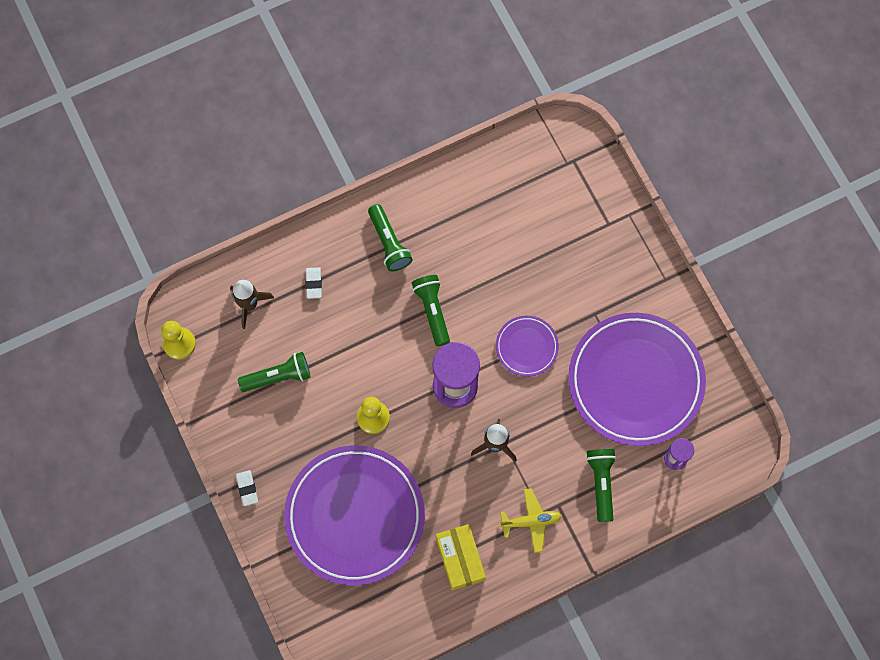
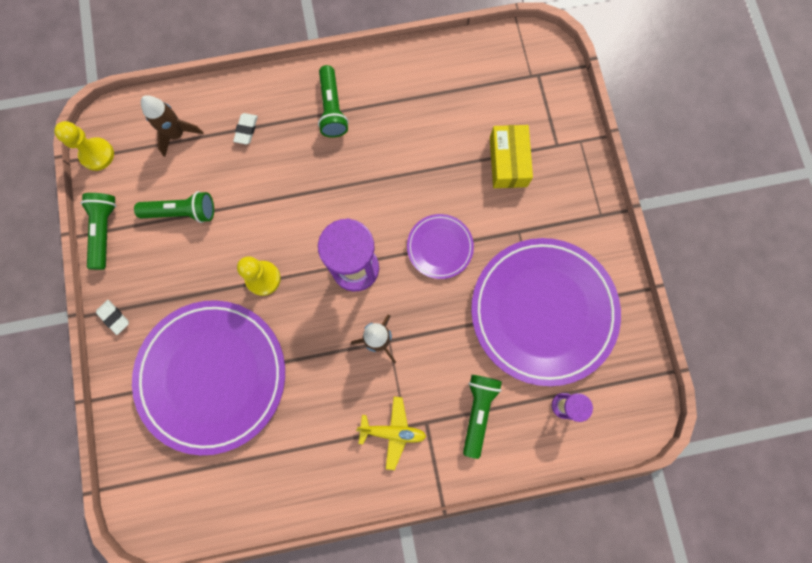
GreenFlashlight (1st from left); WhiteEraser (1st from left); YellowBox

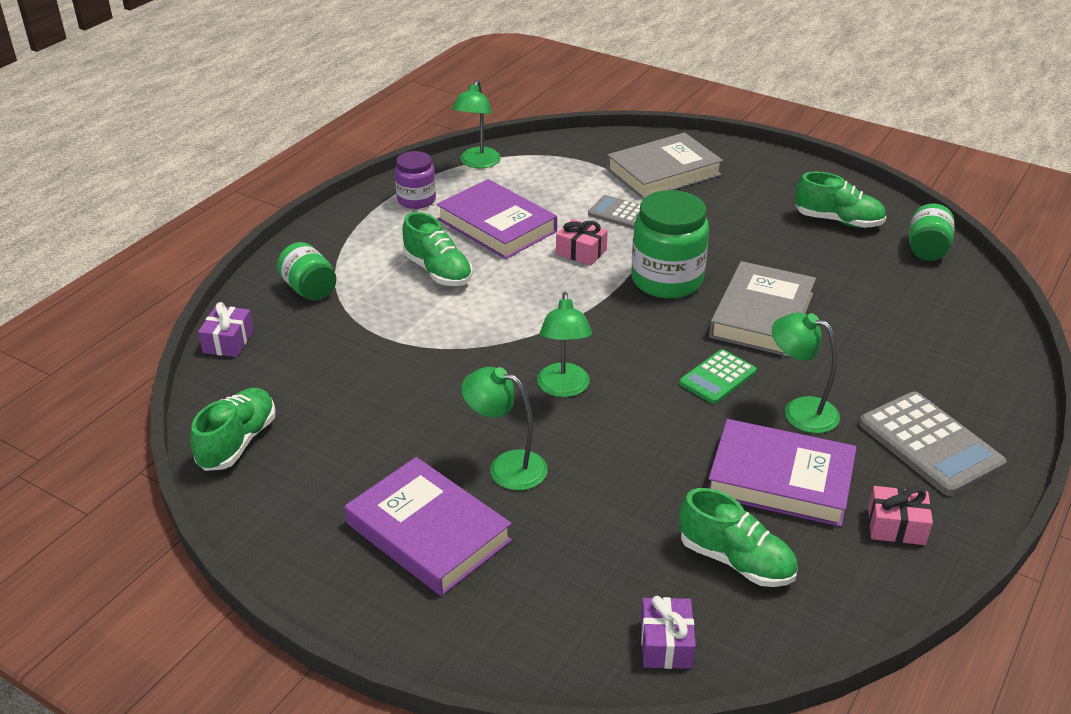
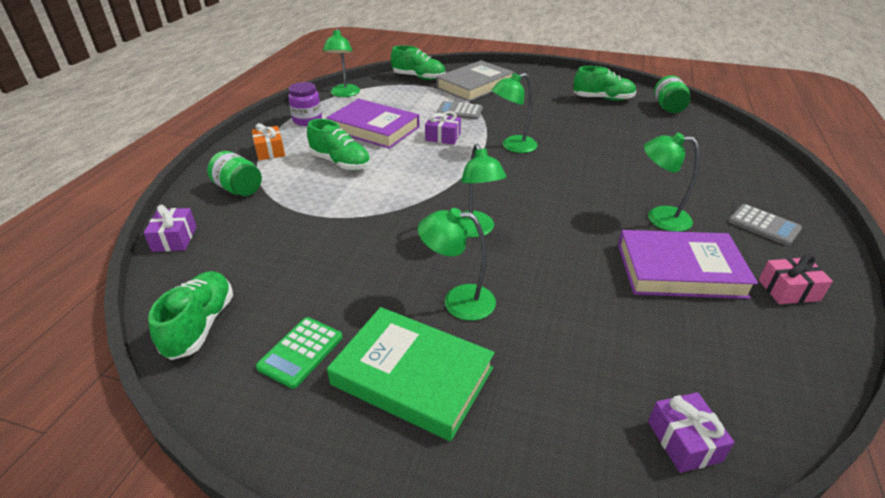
OrangeGift; GreenCalculator; GreenBook; GreenShoe (3rd from left); PurpleGift (2nd from left); GreenLamp (4th from left); GreyCalculator (2nd from left); GreyBook (2nd from left in the first image)

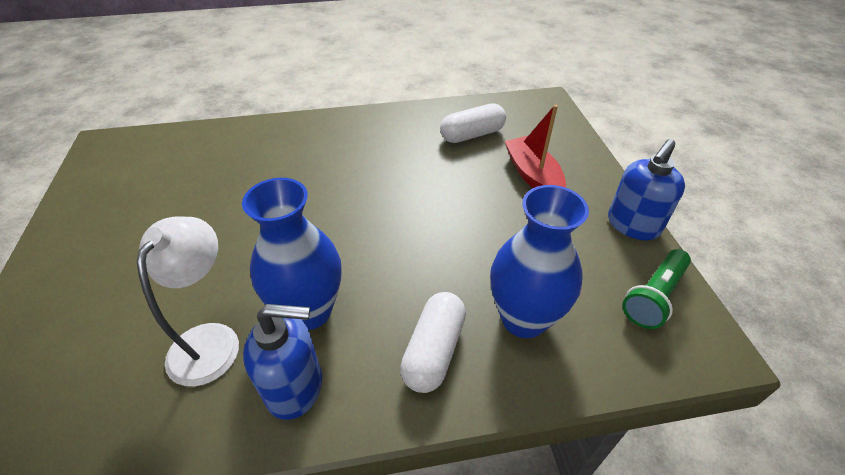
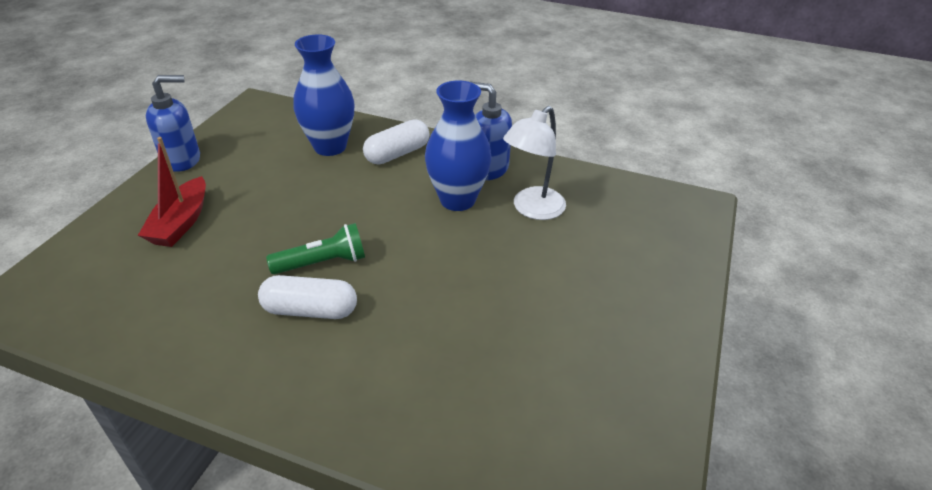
WhiteCapsule (1st from left); GreenFlashlight

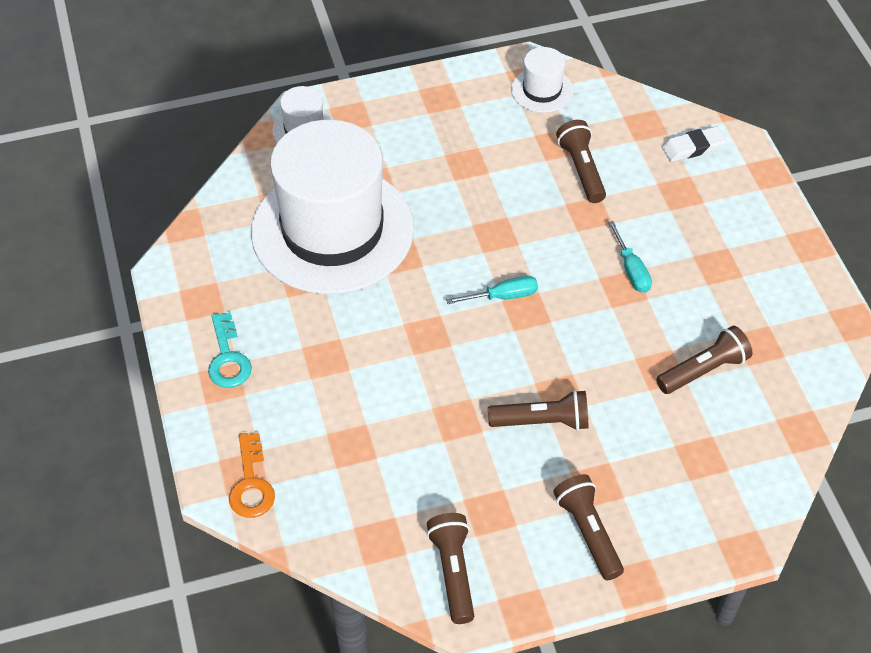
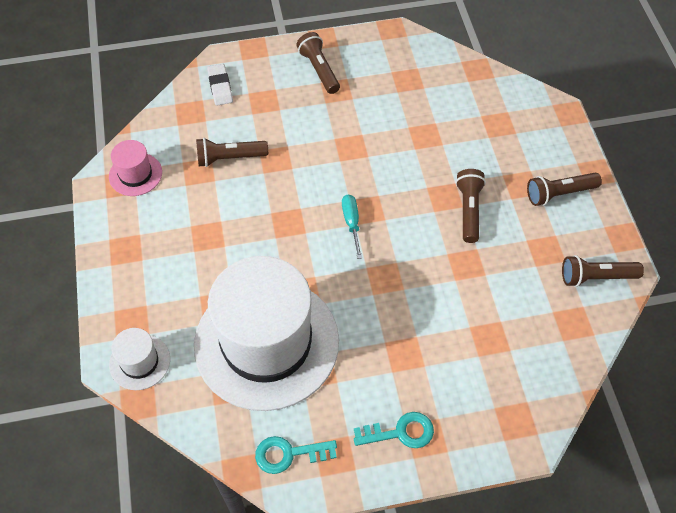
PinkHat; TurquoiseKey (1st from left); BrownFlashlight (2nd from left); OrangeKey; TurquoiseScrewdriver (2nd from left in the first image)

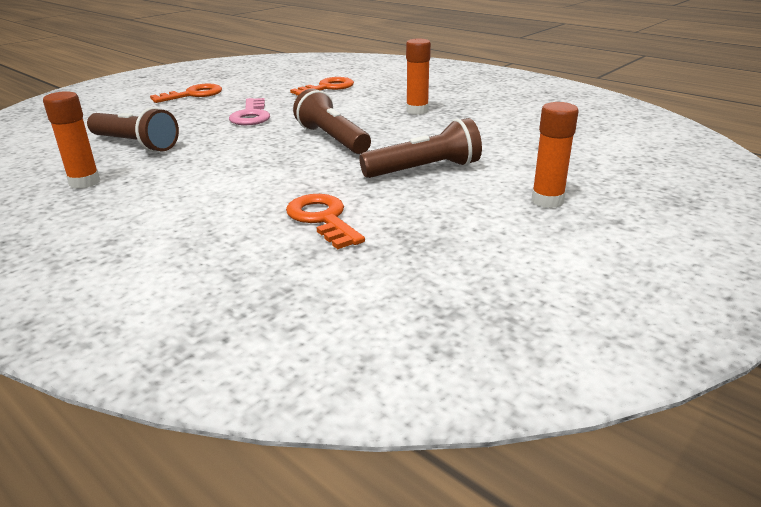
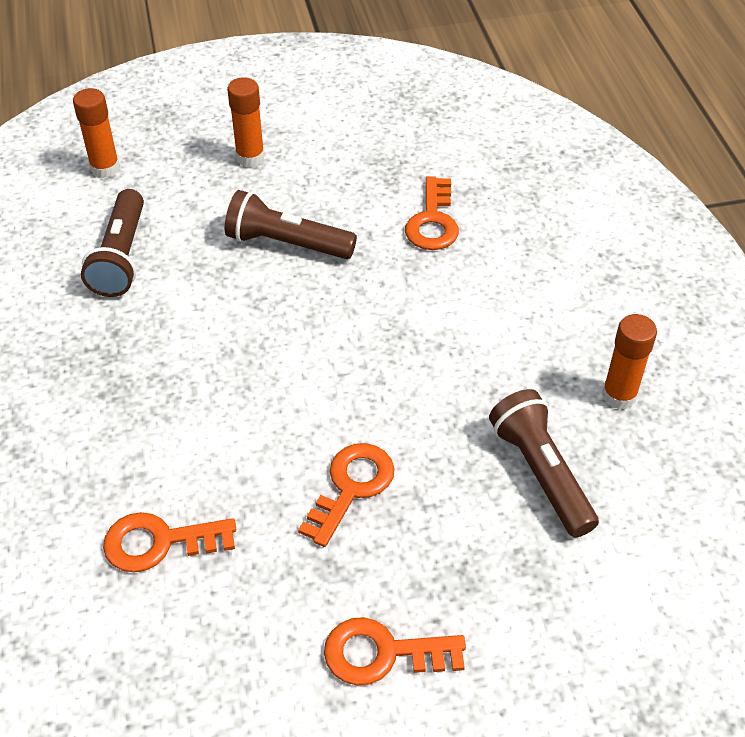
OrangeGlueStick (1st from left); BrownFlashlight (1st from left); OrangeKey (2nd from left)

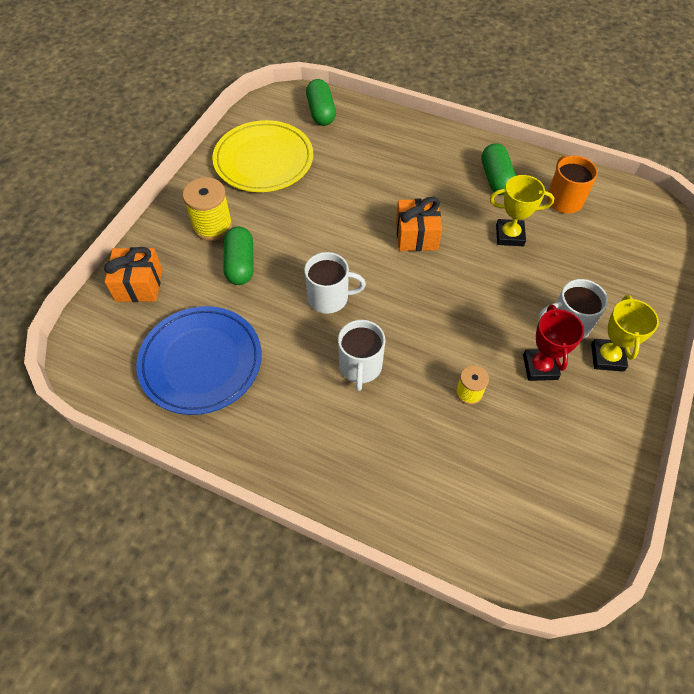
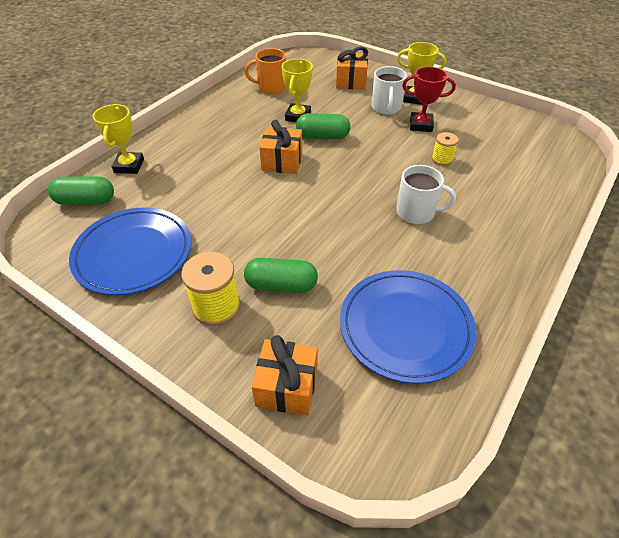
BluePlate (1st from left); YellowTrophy (1st from left); GreenCapsule (3rd from left); OrangeGift (3rd from left); WhiteMug (1st from left in the first image)

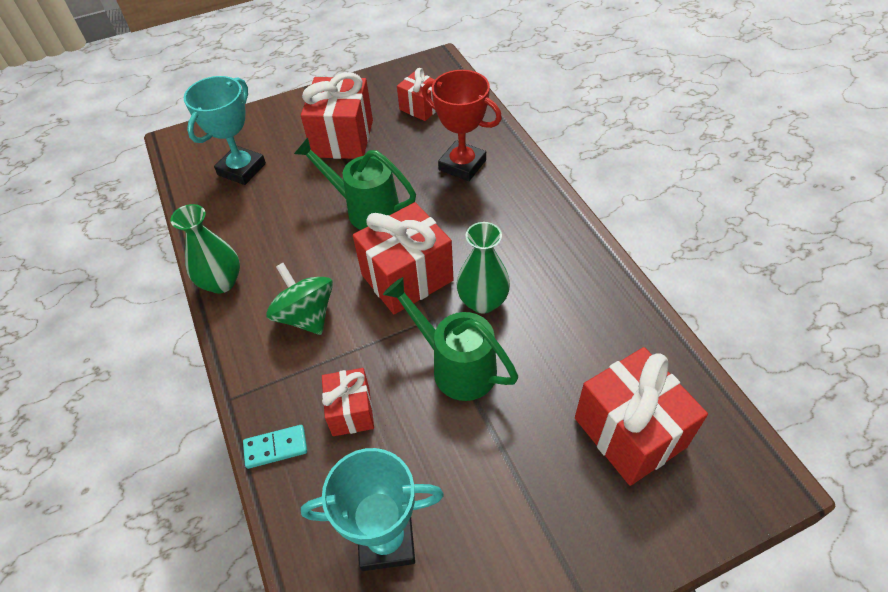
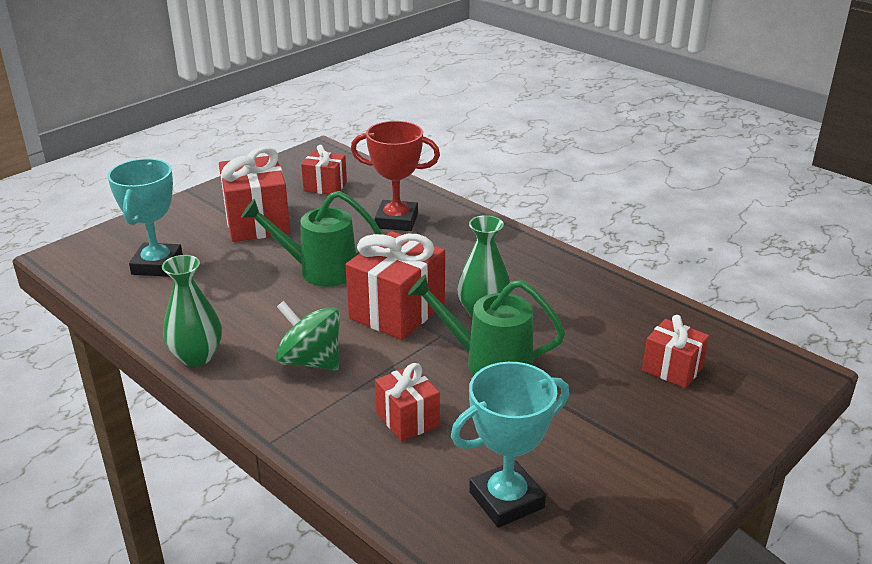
RedGift (5th from left); TurquoiseDomino

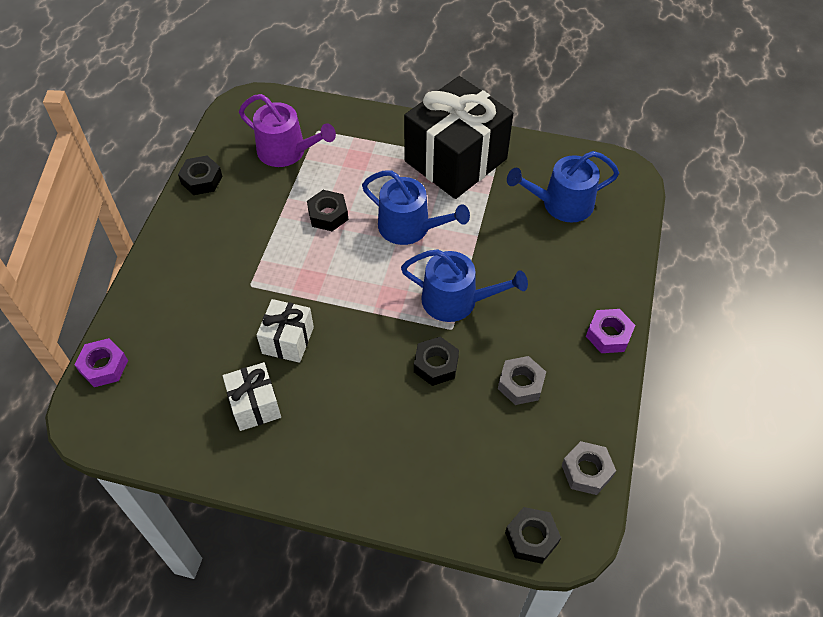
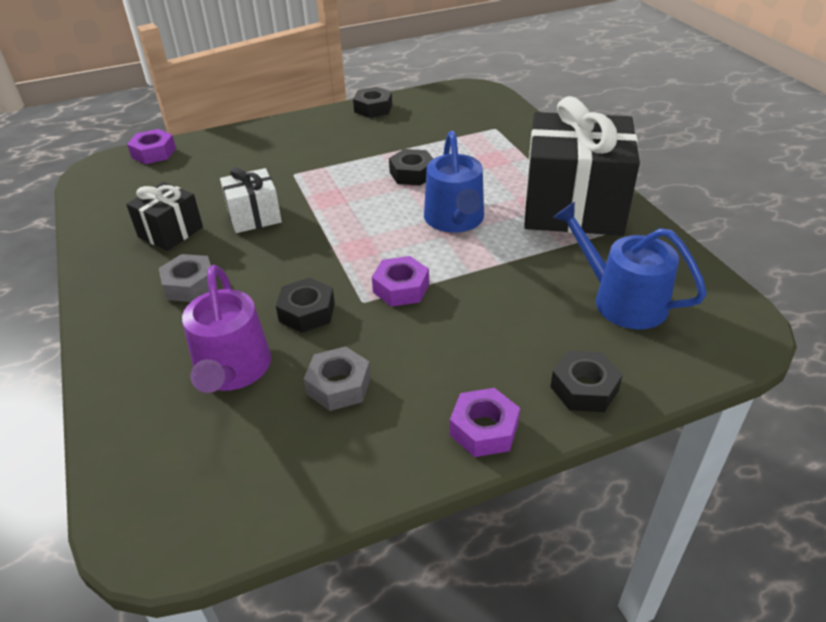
BlackGift (1st from left); GreyNut (1st from left); PurpleWateringCan; PurpleNut (2nd from left); BlackNut (4th from left)

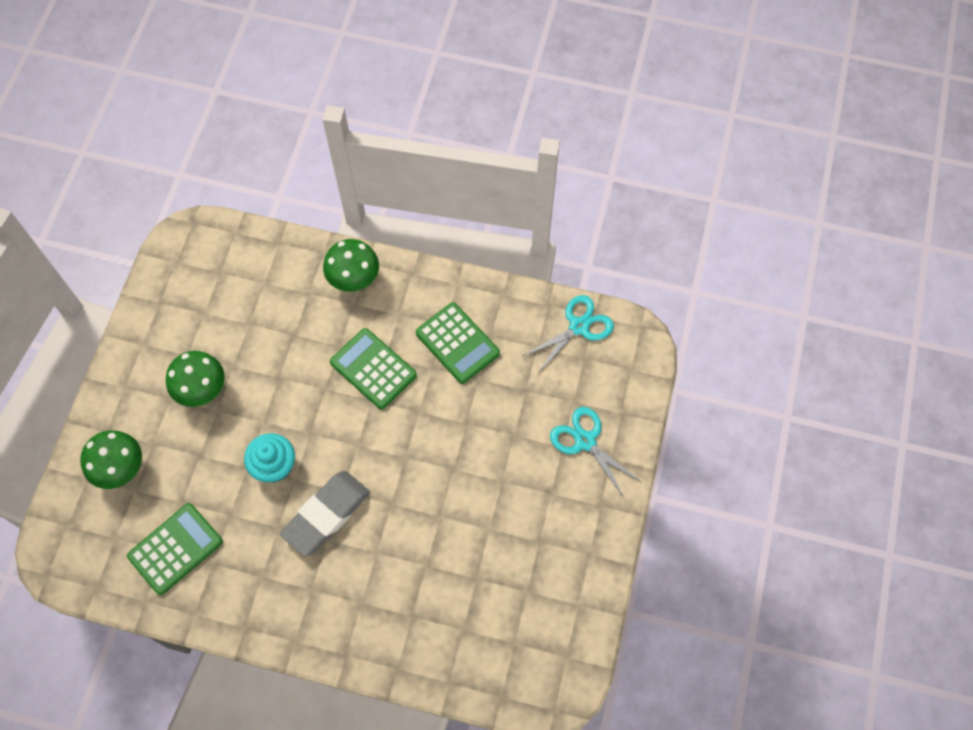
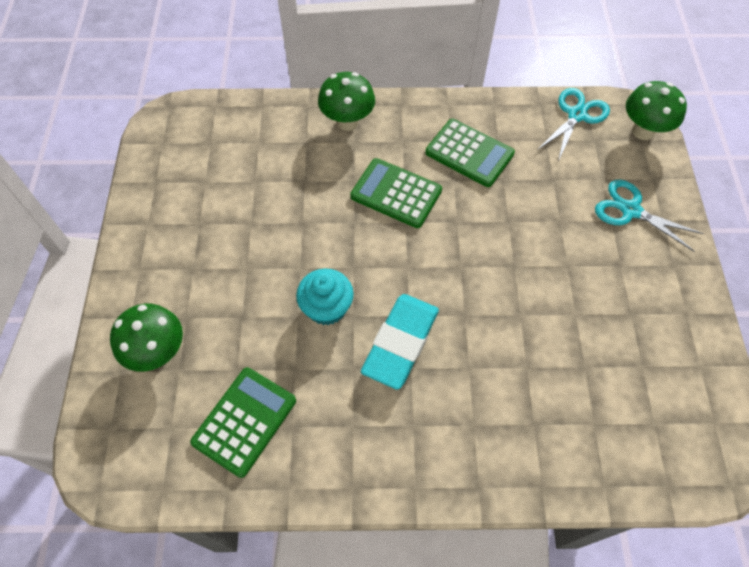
TurquoiseEraser; GreenMushroom (3rd from left)

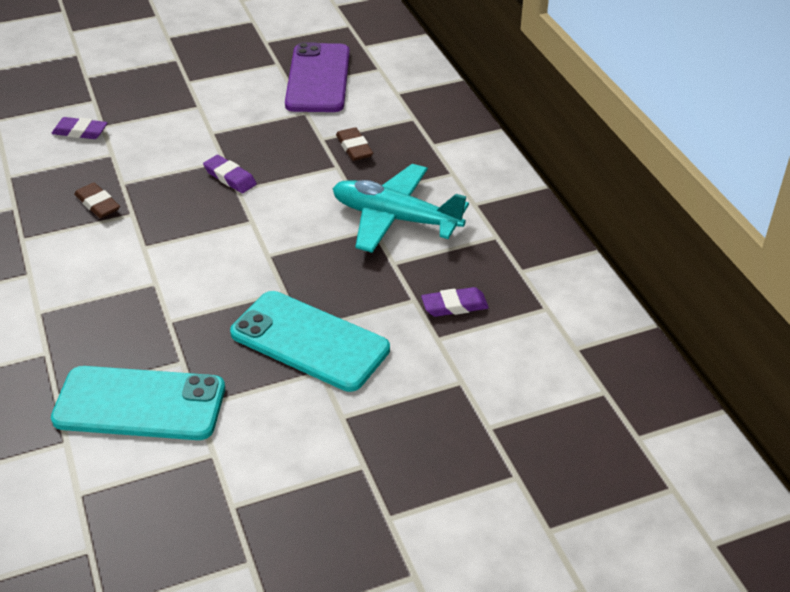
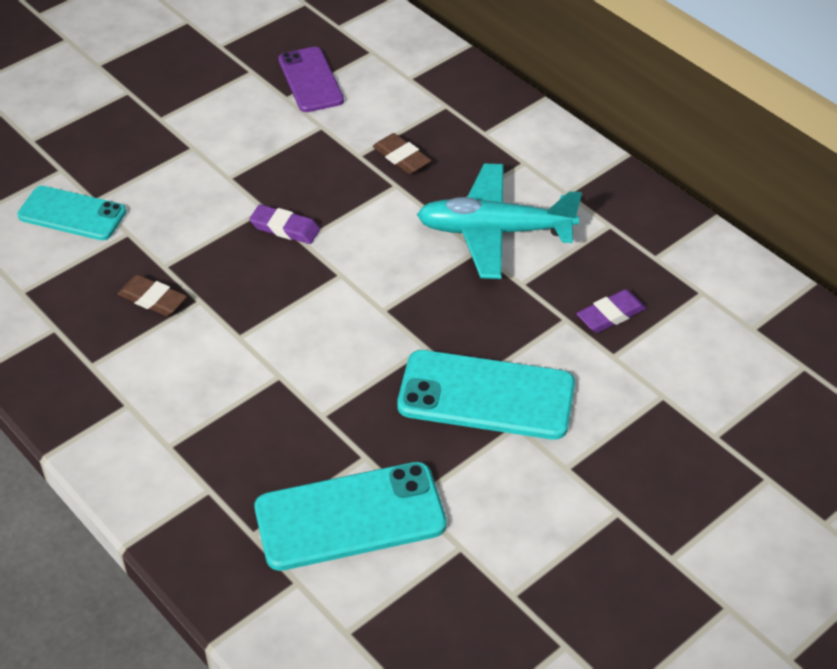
TurquoisePhone (1st from left); PurplePhone

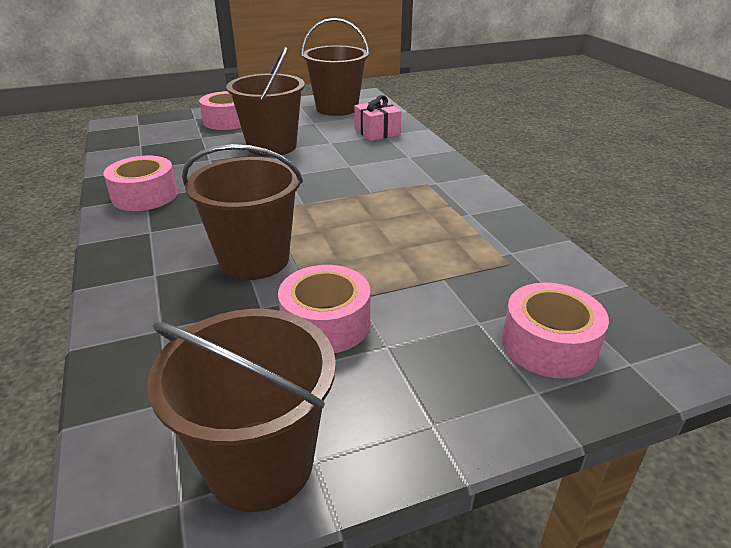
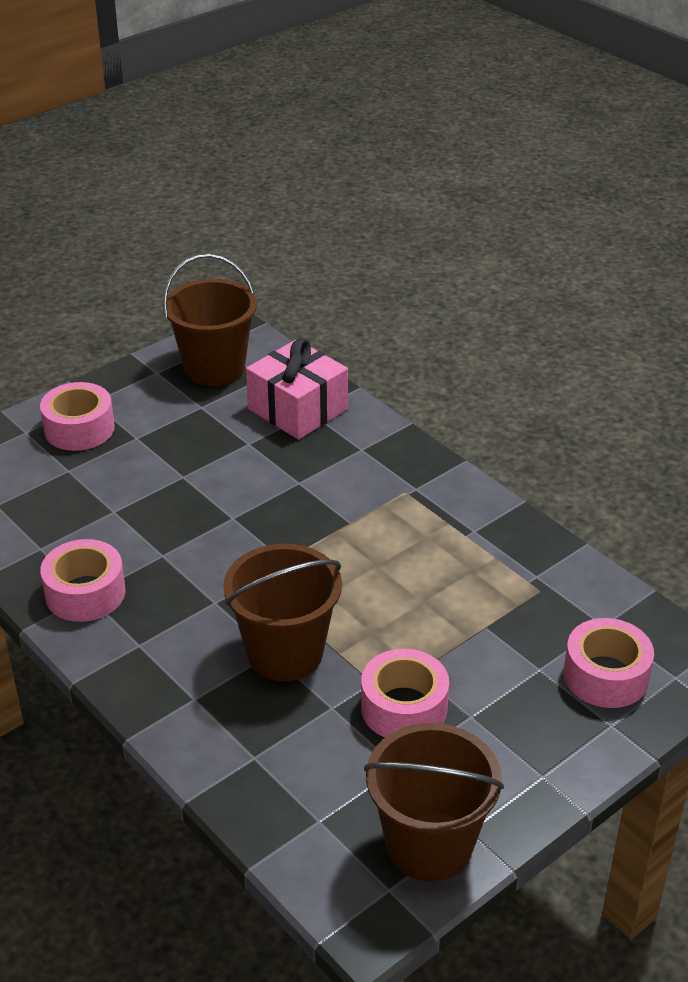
PinkGift; BrownBucket (3rd from left in the first image)

